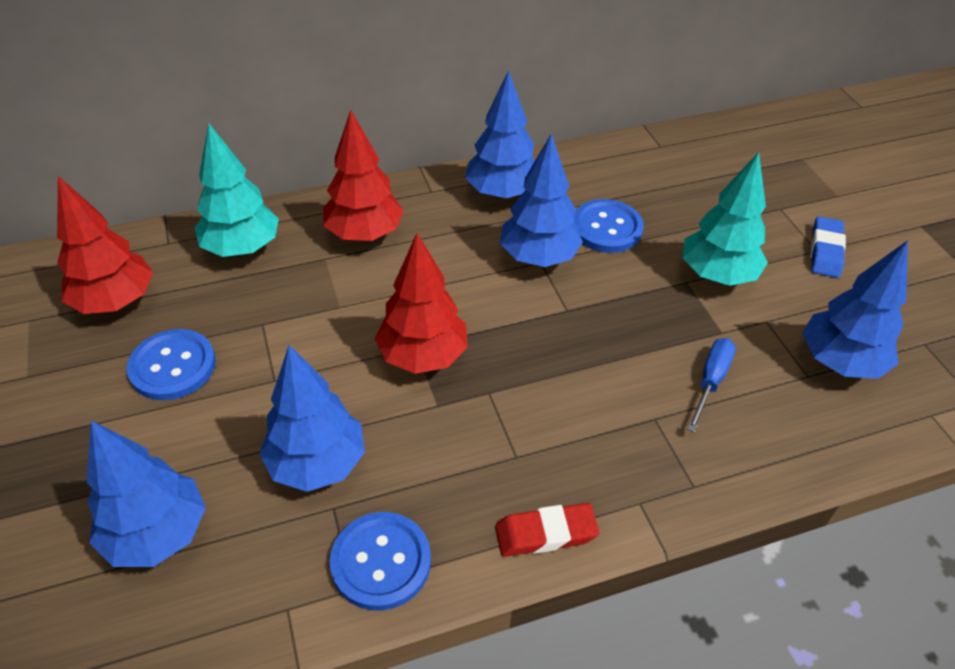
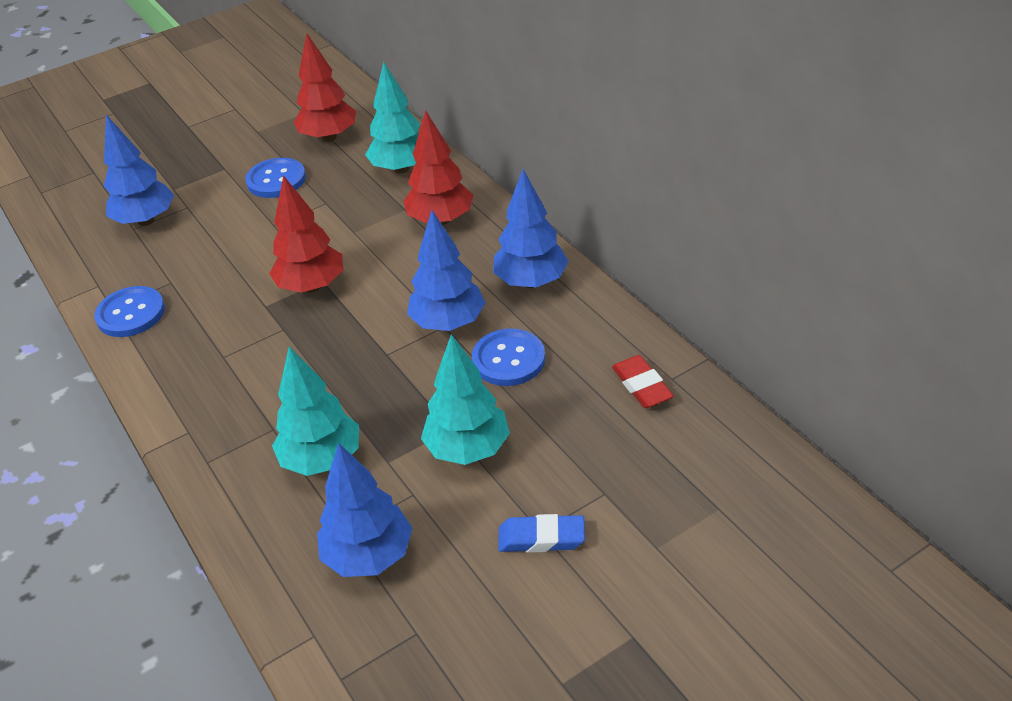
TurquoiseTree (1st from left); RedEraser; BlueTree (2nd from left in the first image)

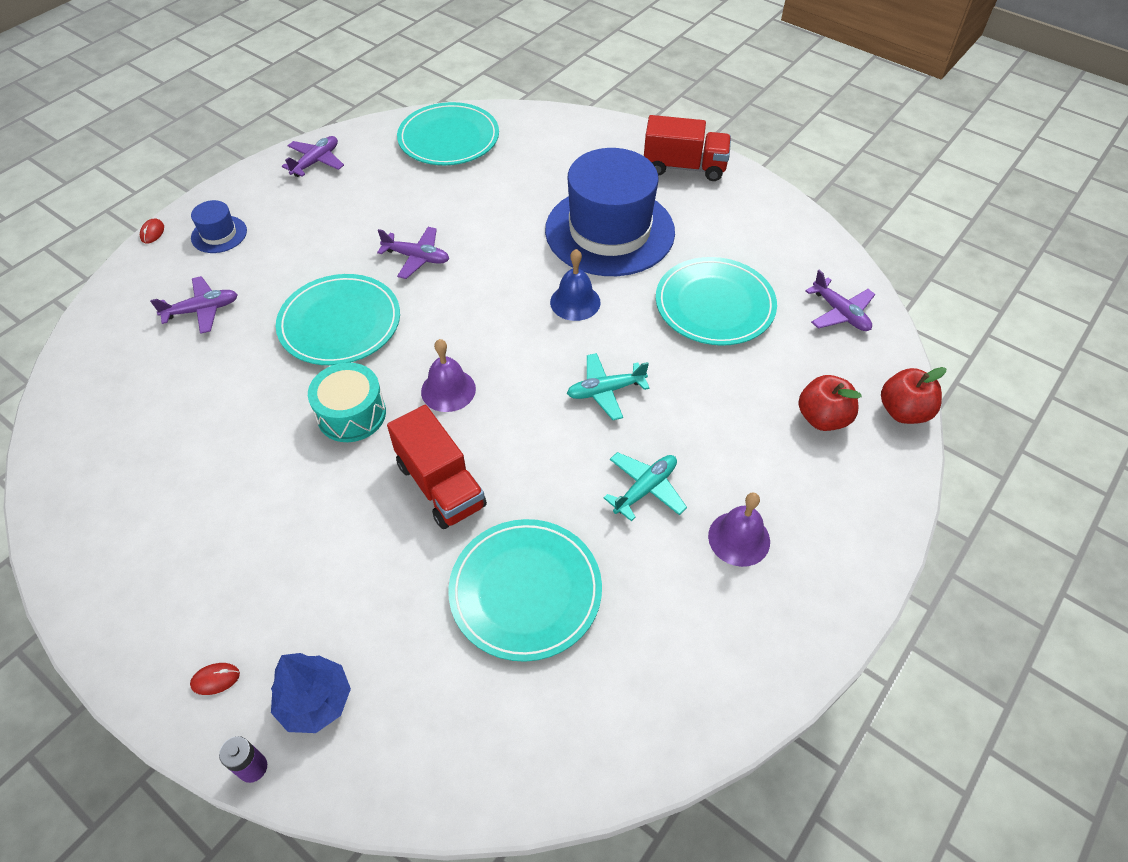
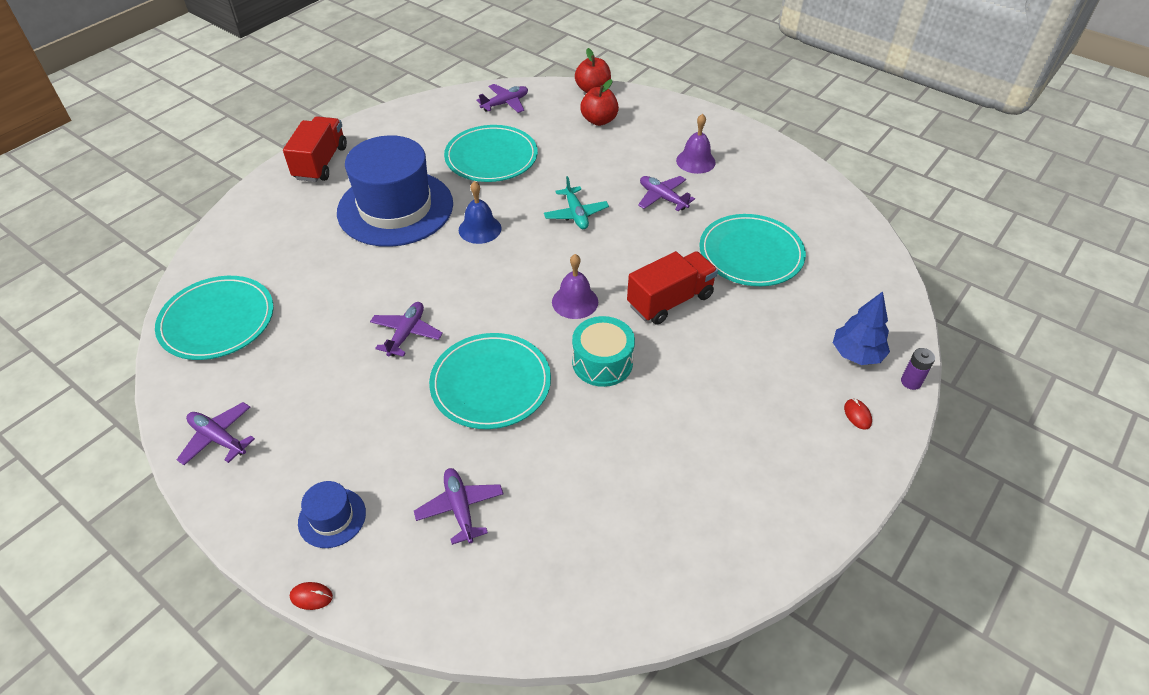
PurplePlane (5th from left)

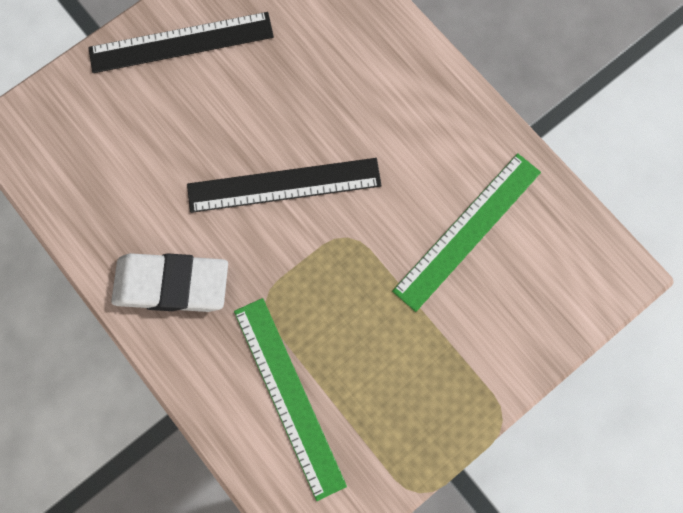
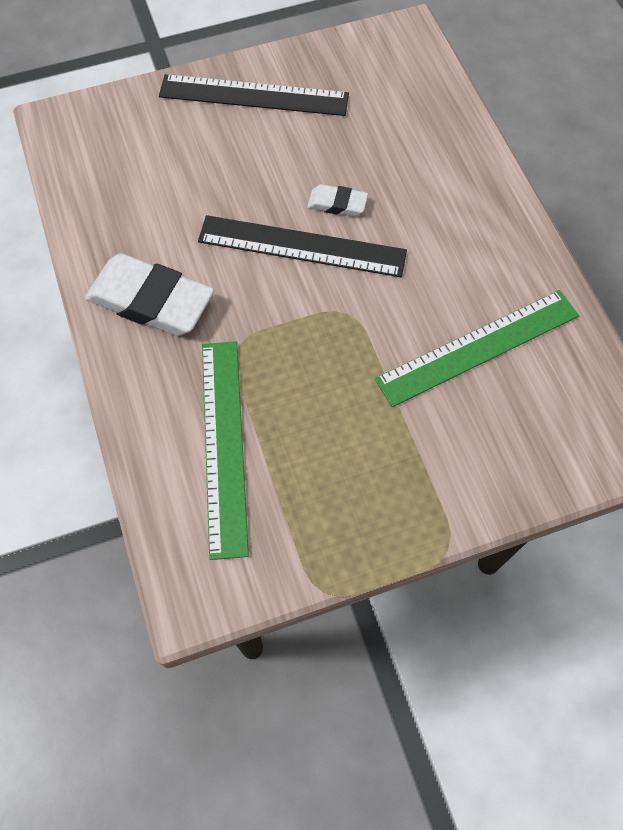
WhiteEraser (2nd from left)

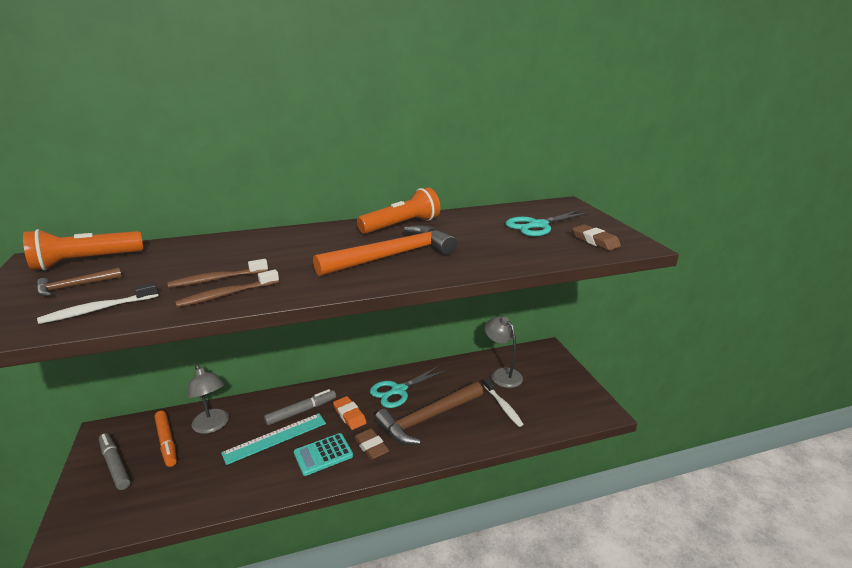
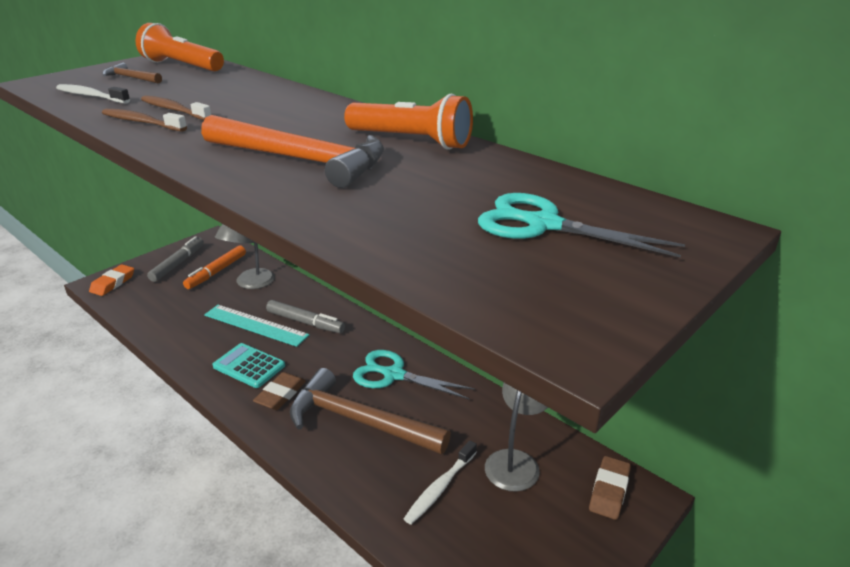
OrangeEraser; BrownEraser (2nd from left)

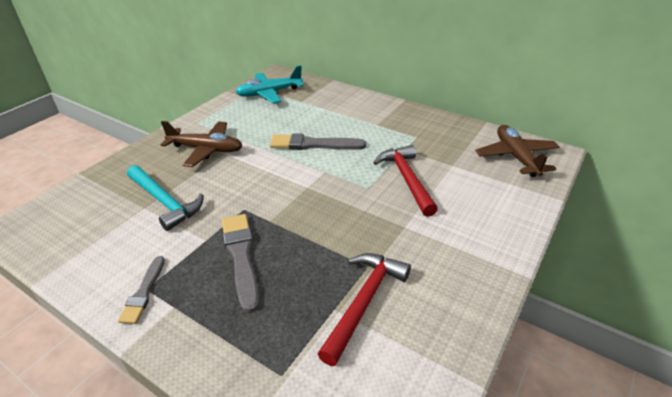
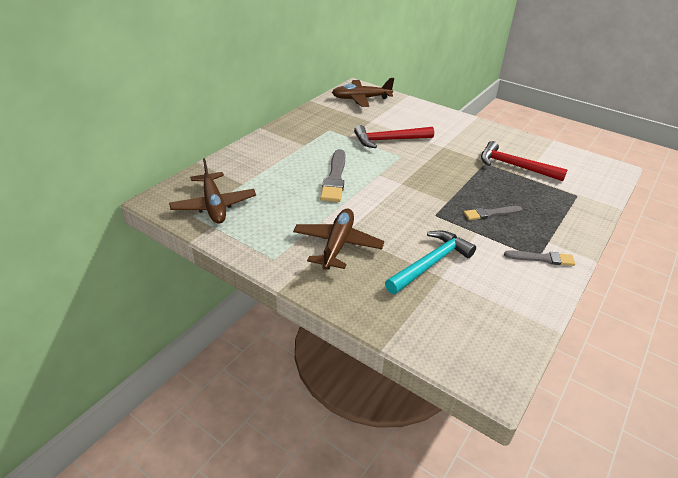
BrownPlane (1st from left); GreyBrush (2nd from left)

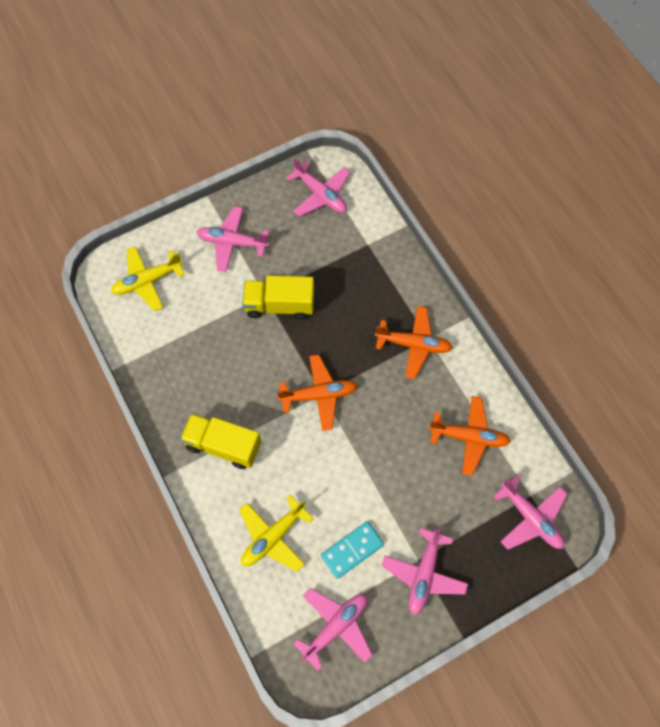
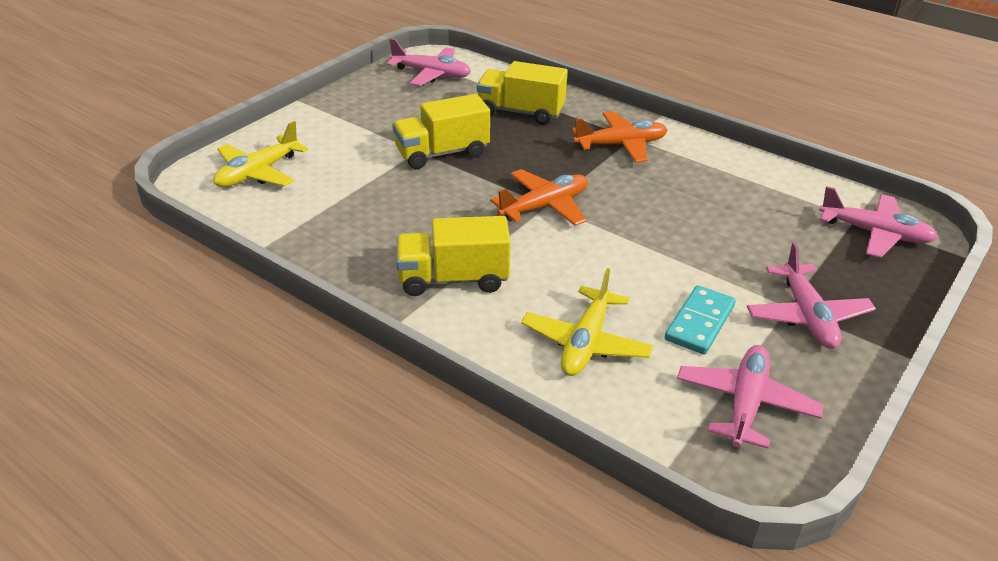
YellowTruck (3rd from left); PinkPlane (1st from left in the first image); OrangePlane (3rd from left in the first image)

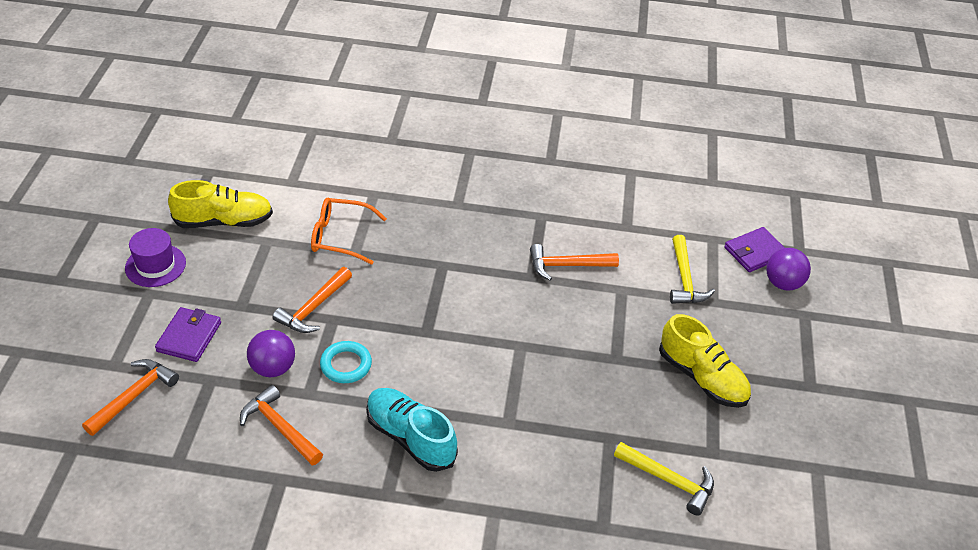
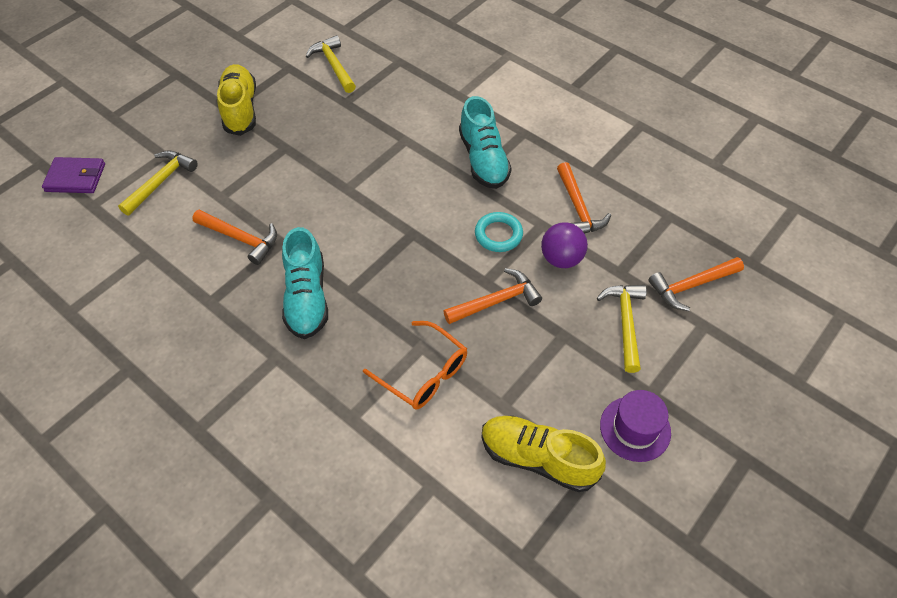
TurquoiseShoe (1st from left); YellowHammer (3rd from left); PurpleBall (2nd from left in the first image)

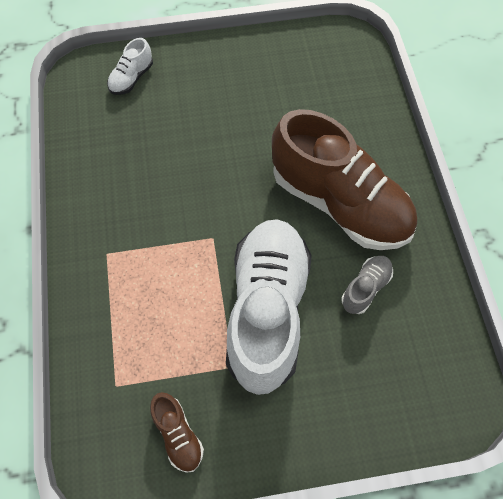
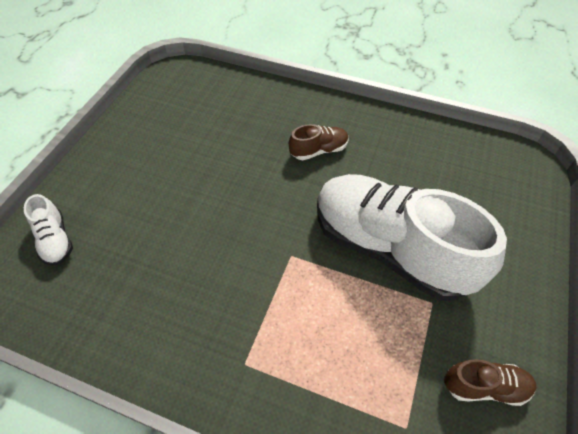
BrownShoe (1st from left); GreyShoe

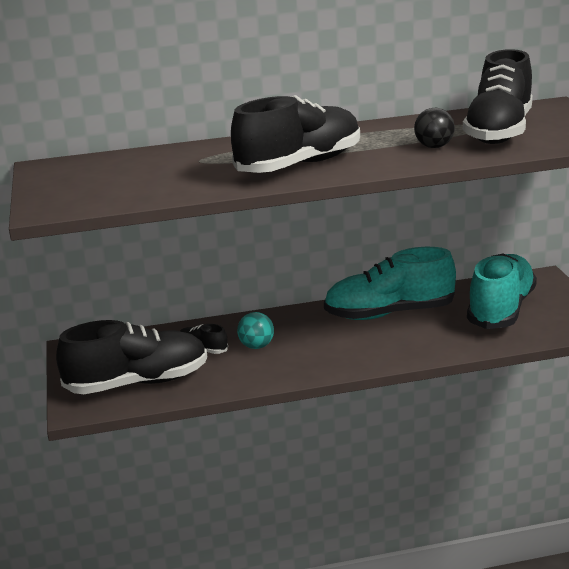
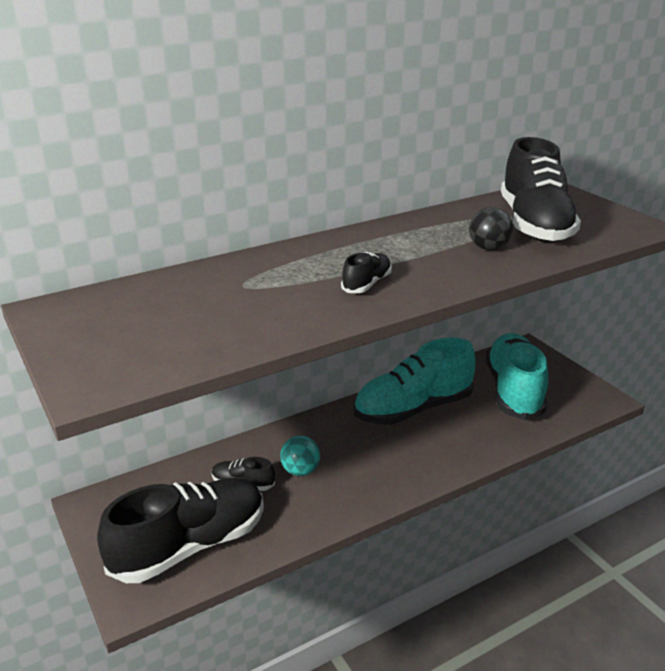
BlackShoe (3rd from left)

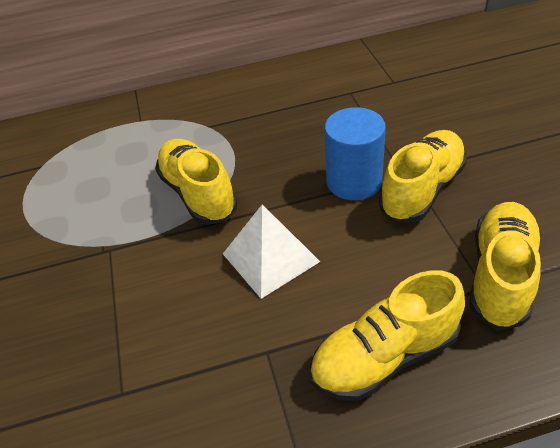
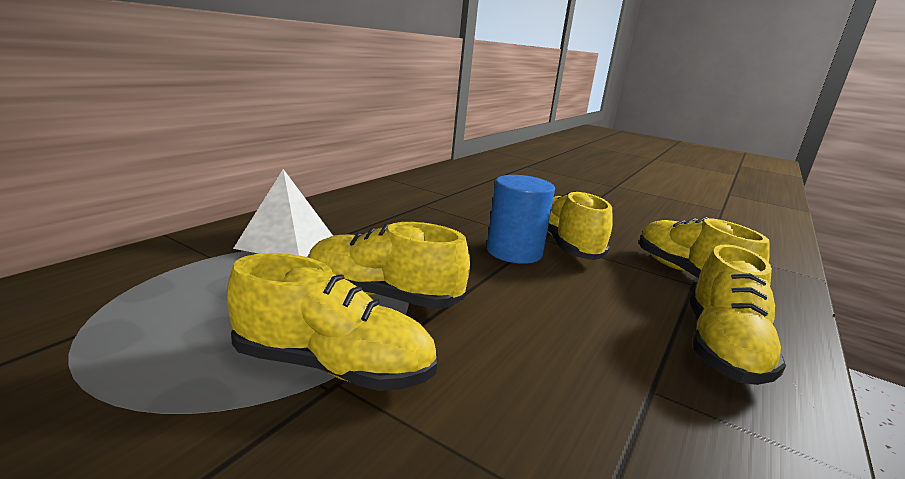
YellowShoe (1st from left); WhitePyramid

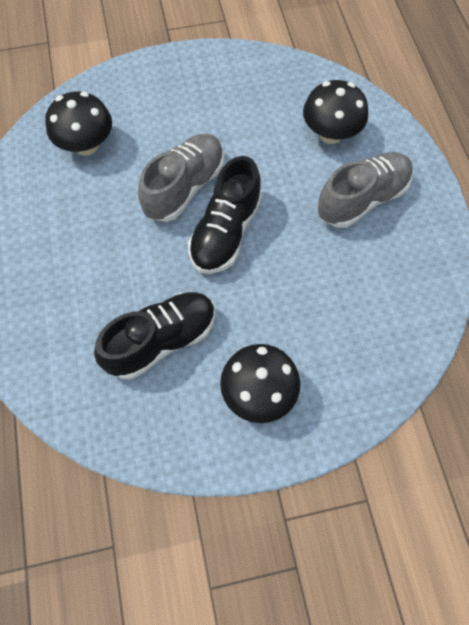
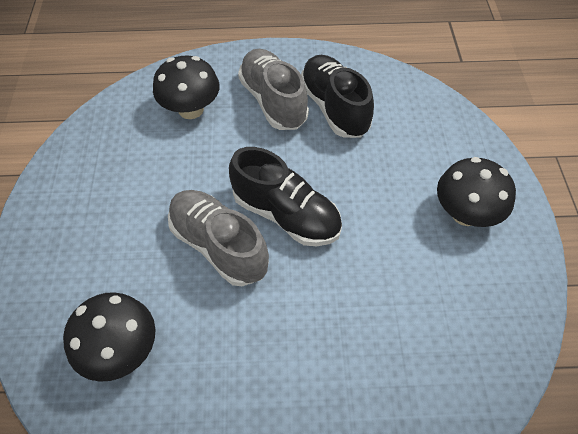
BlackShoe (2nd from left)

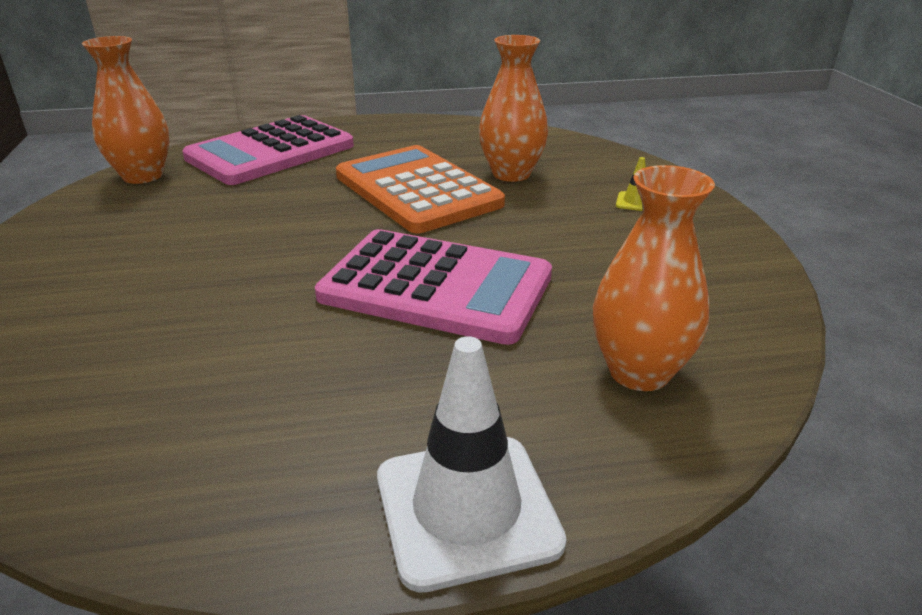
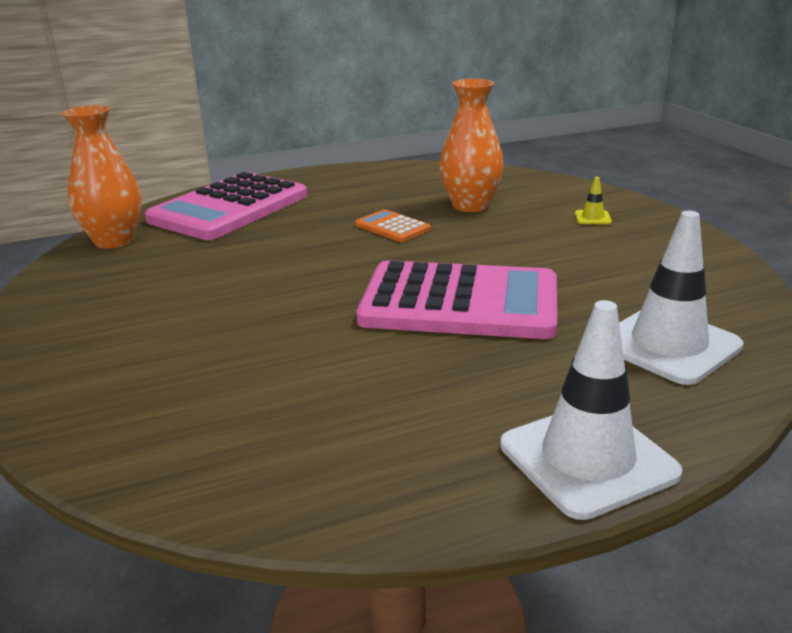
OrangeCalculator; WhiteTrafficCone (2nd from left)

